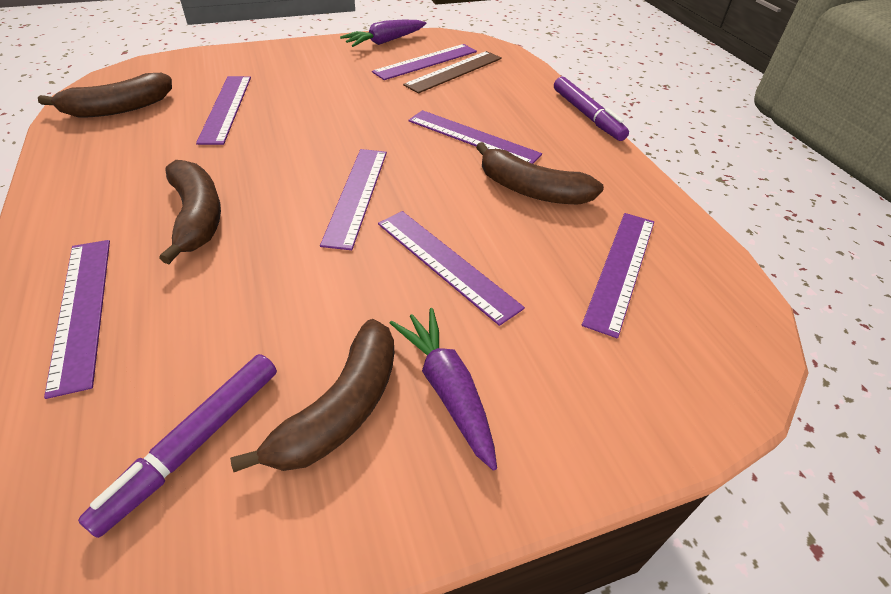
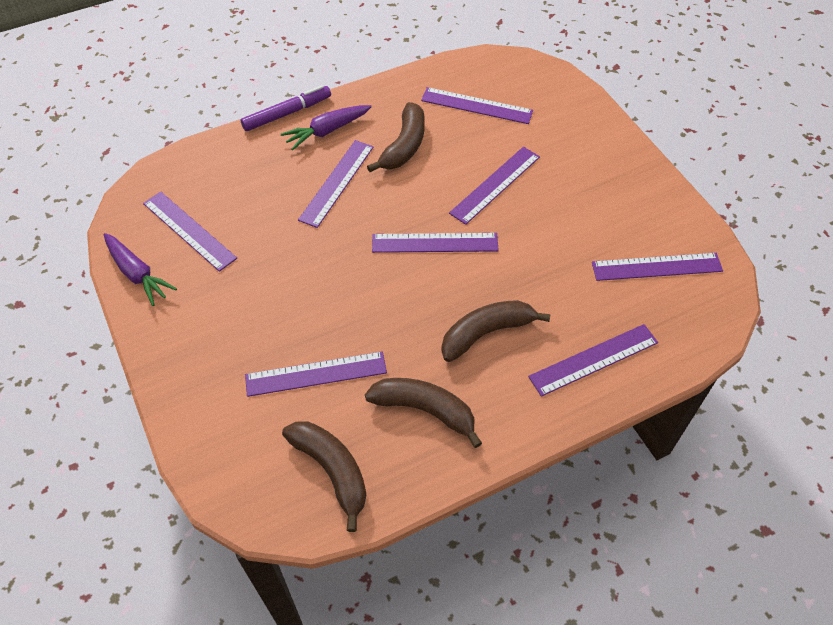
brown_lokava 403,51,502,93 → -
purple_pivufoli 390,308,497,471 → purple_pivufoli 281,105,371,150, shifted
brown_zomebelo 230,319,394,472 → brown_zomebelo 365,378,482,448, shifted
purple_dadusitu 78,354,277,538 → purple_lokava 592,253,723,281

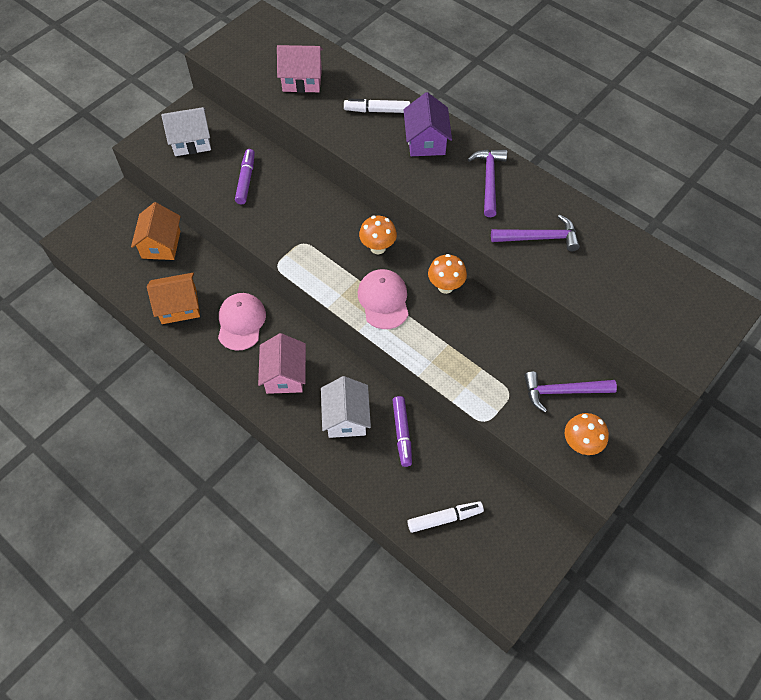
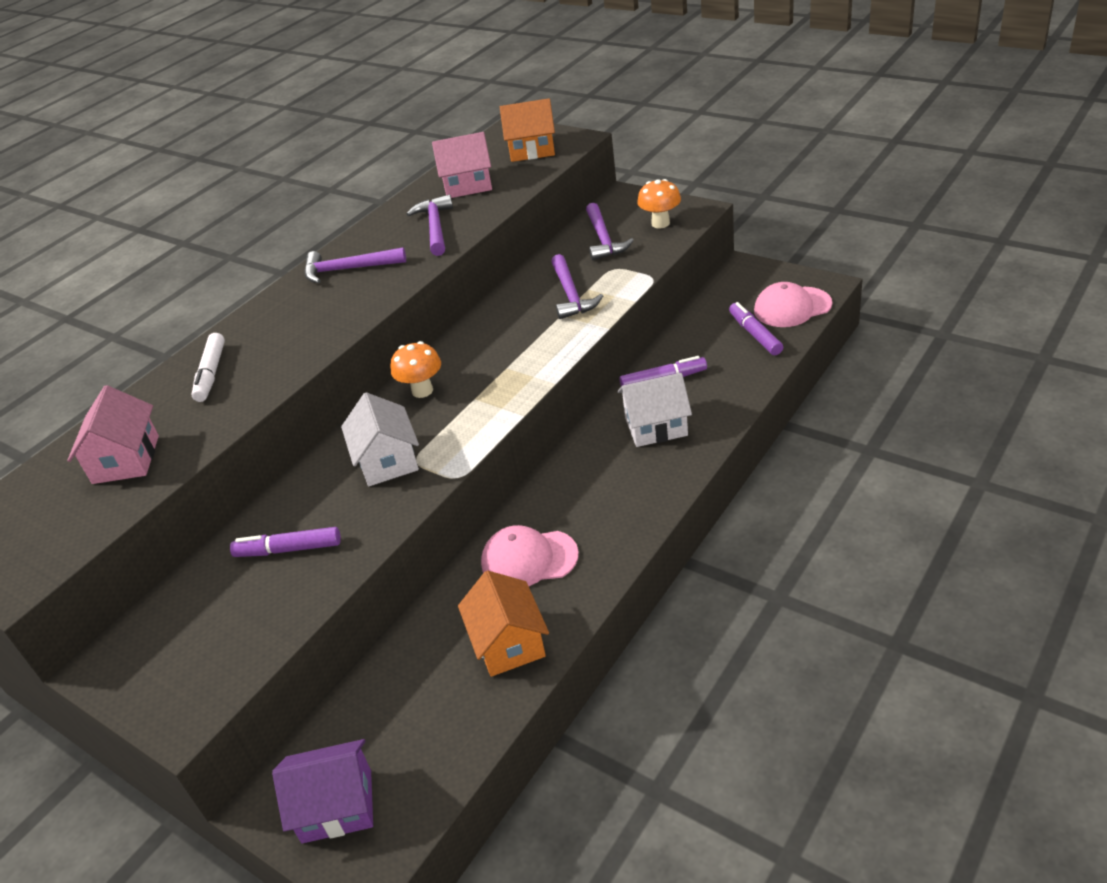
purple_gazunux 403,92,452,156 → purple_gazunux 272,739,373,843, shifted
white_gazunux 161,107,211,156 → white_gazunux 341,392,419,486, shifted
orange_gazunux 131,202,181,260 → orange_gazunux 500,98,555,162, shifted
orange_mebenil 428,254,467,294 → -
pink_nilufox 358,269,409,329 → pink_nilufox 754,282,832,327, shifted
pink_gazunux 258,333,306,394 → pink_gazunux 432,132,492,198, shifted
white_dadusitu 407,501,484,533 → purple_dadusitu 729,302,783,355
- → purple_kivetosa 551,254,603,319

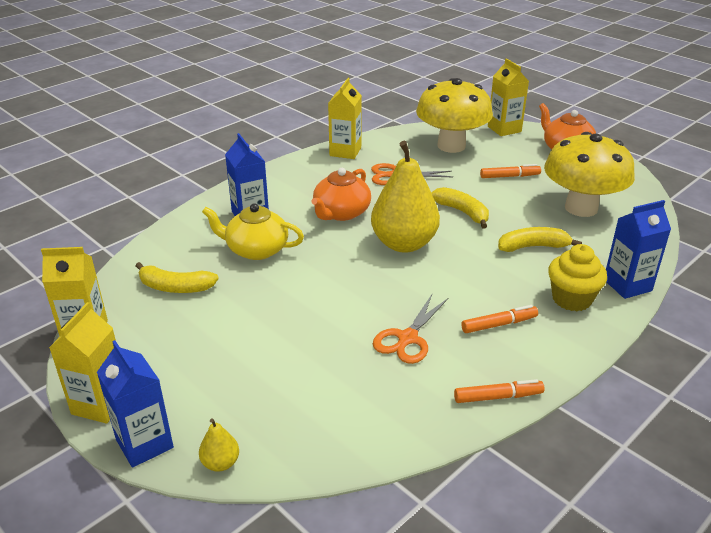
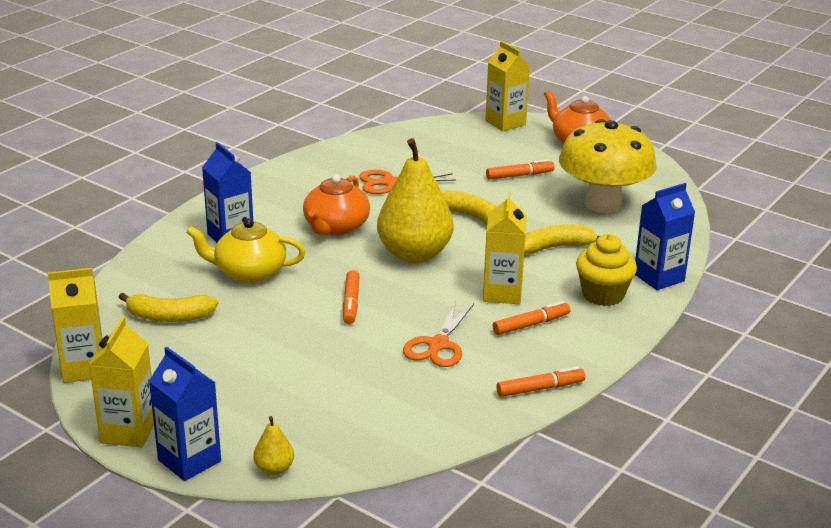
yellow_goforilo 328,78,362,159 → yellow_goforilo 483,193,527,304, shifted
yellow_mebenil 416,78,493,153 → -
- → orange_dadusitu 343,270,360,324

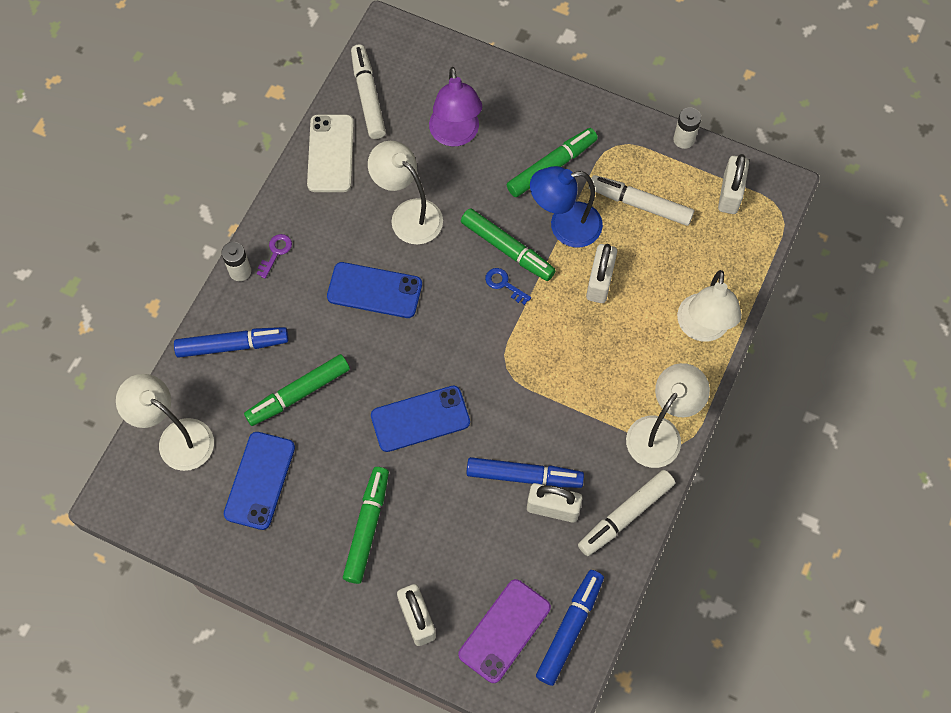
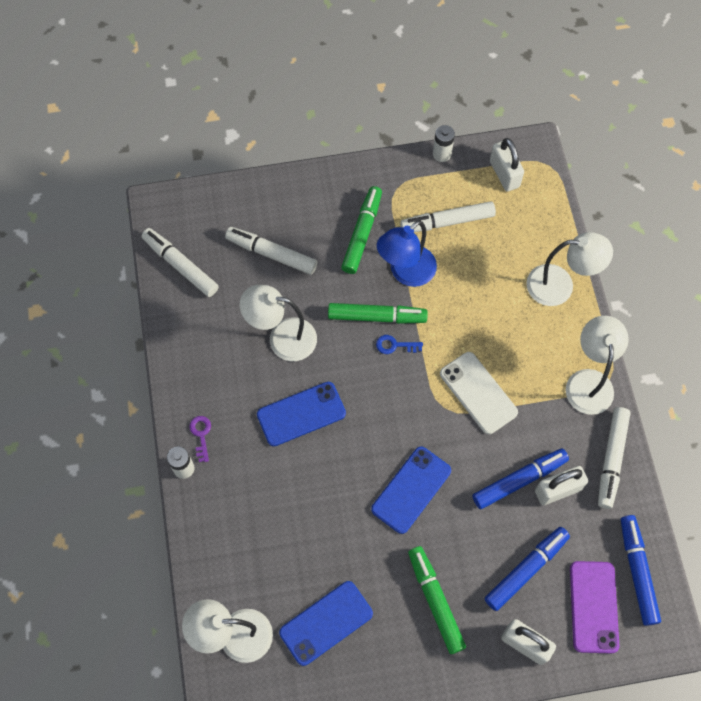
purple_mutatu 429,67,482,146 → white_dadusitu 225,227,317,275
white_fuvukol 307,115,354,192 → white_fuvukol 440,352,518,434, shifted
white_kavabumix 586,244,617,303 → -
white_mutatu 677,270,742,342 → white_mutatu 526,232,613,306, 60 degrees counterclockwise
blue_dadusitu 174,327,289,358 → blue_dadusitu 484,527,570,611, shifted
green_dadusitu 244,354,350,426 → -
blue_fuvukol 224,432,295,530 → blue_fuvukol 279,581,373,666, 75 degrees clockwise

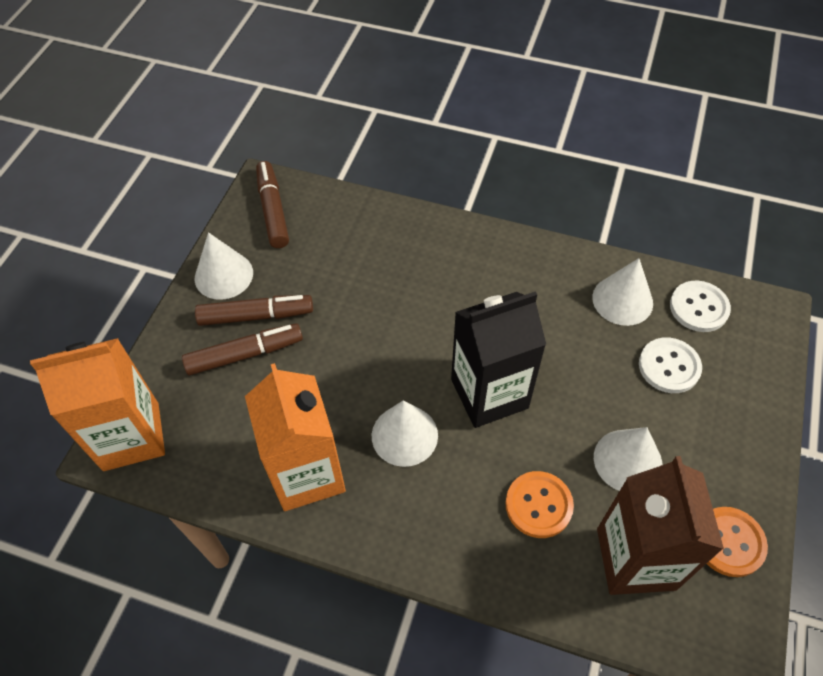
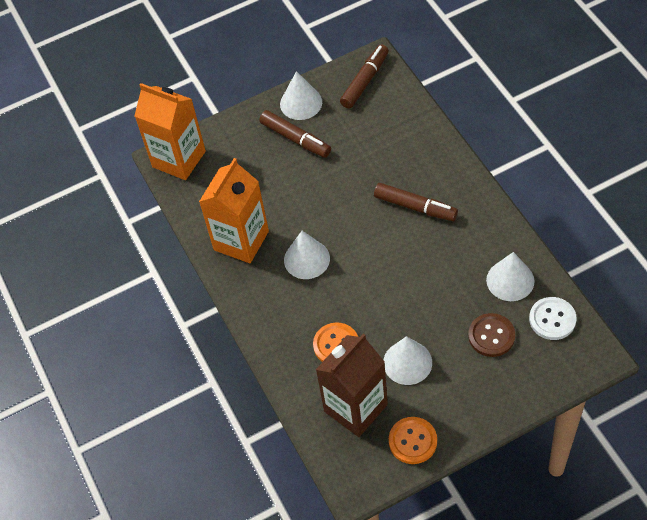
black_goforilo 451,291,546,428 → -
brown_dadusitu 182,323,303,375 → brown_dadusitu 374,183,458,221, shifted
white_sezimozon 639,337,702,393 → brown_sezimozon 468,313,515,357

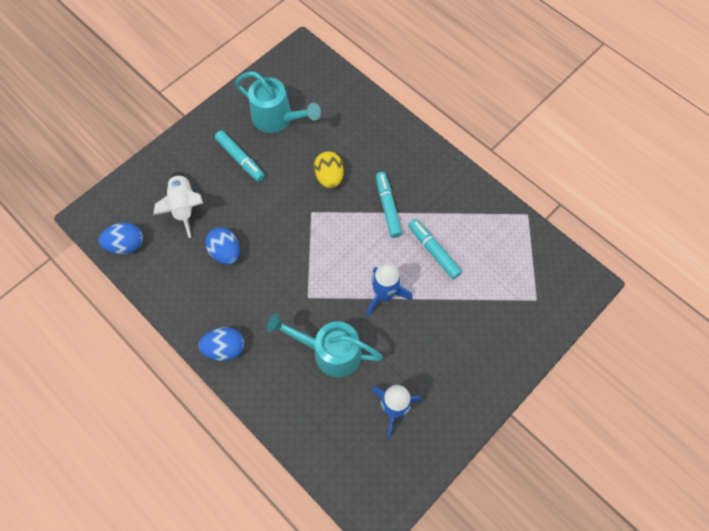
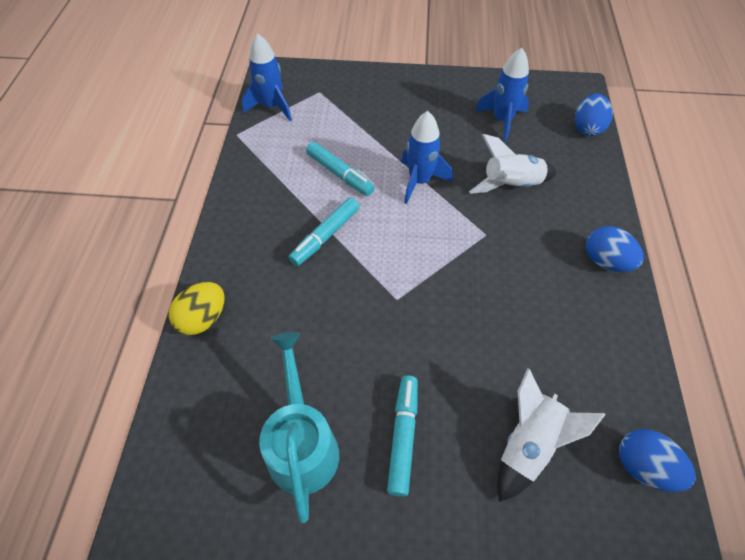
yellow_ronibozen 314,151,344,189 → yellow_ronibozen 169,282,224,335, shifted
turquoise_dadusitu 408,219,462,279 → turquoise_dadusitu 306,142,375,196, 60 degrees counterclockwise
blue_ronibozen 205,227,240,265 → blue_ronibozen 575,94,613,136, shifted
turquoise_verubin 267,313,383,377 → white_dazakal 469,134,557,194
- → blue_dazakal 242,33,292,121

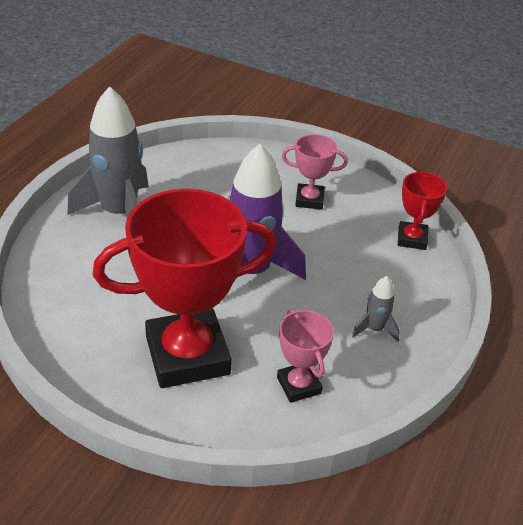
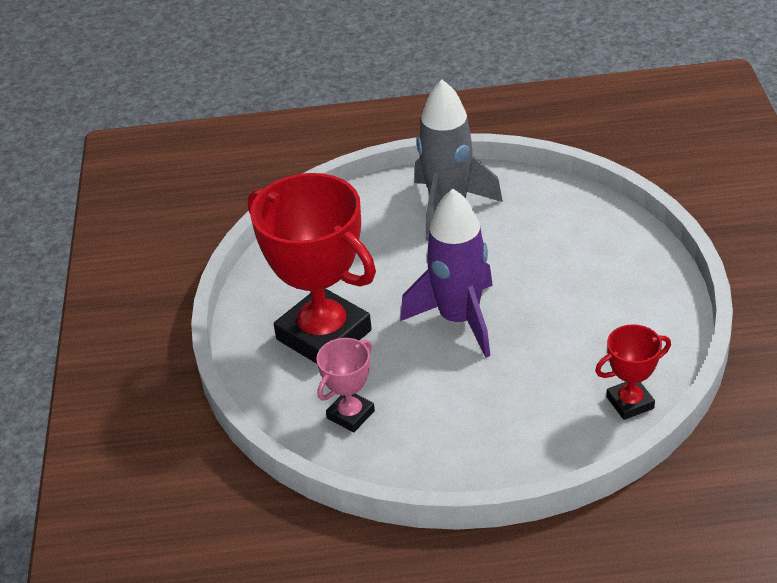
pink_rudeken 282,134,348,210 → -
grey_dazakal 352,276,400,342 → -

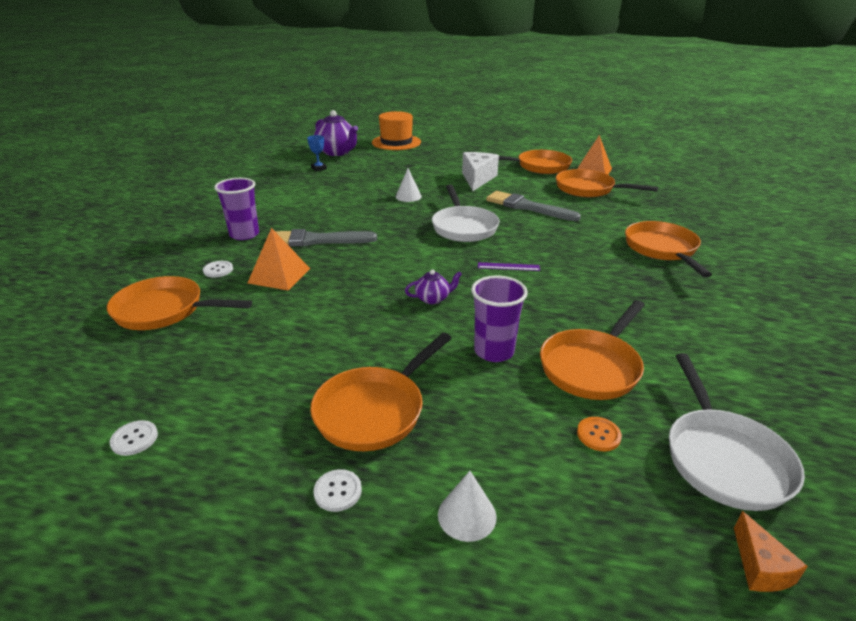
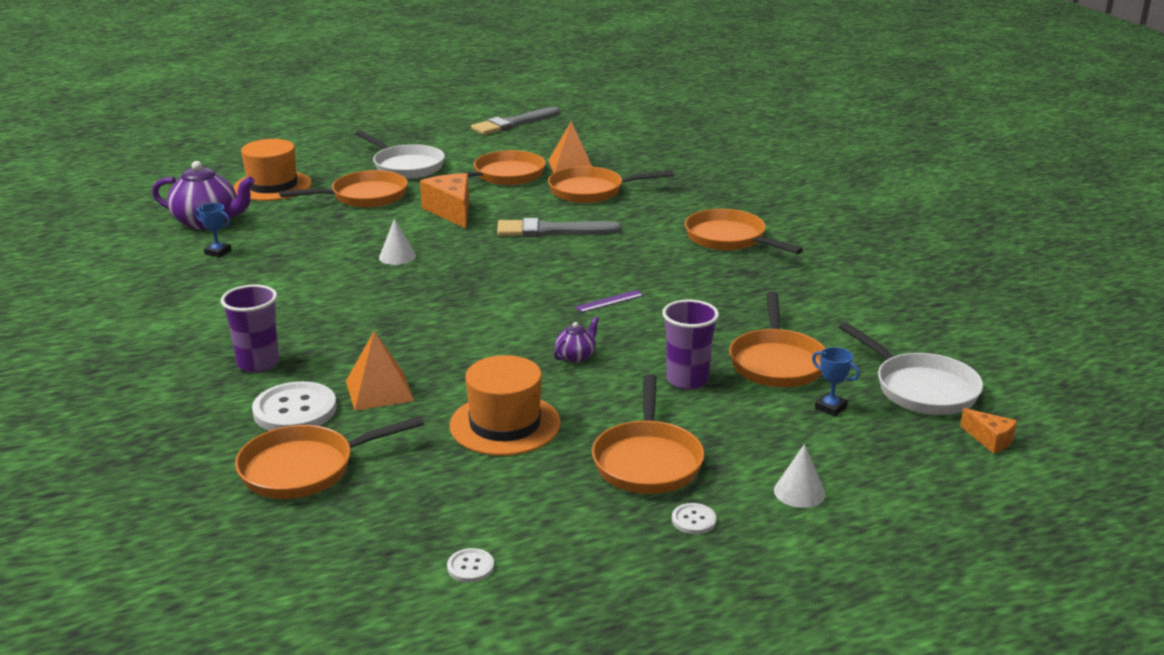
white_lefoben 462,152,499,191 → orange_lefoben 420,173,469,229
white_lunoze 432,184,500,242 → white_lunoze 355,130,445,179, shifted
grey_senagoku 275,229,377,247 → grey_senagoku 471,107,560,135, shifted
white_sezimozon 203,261,233,278 → white_sezimozon 252,381,337,431, x2.11
orange_sezimozon 577,417,622,451 → blue_rudeken 812,347,860,416
- → orange_lunoze 279,170,408,208
- → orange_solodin 449,355,561,456

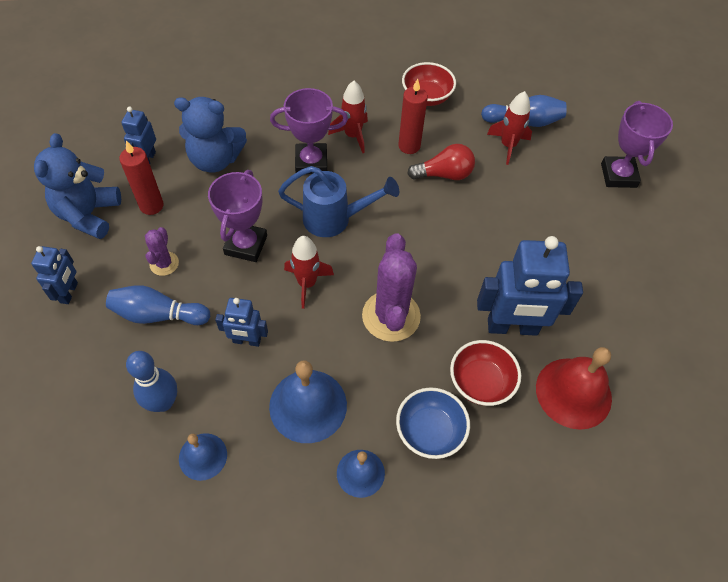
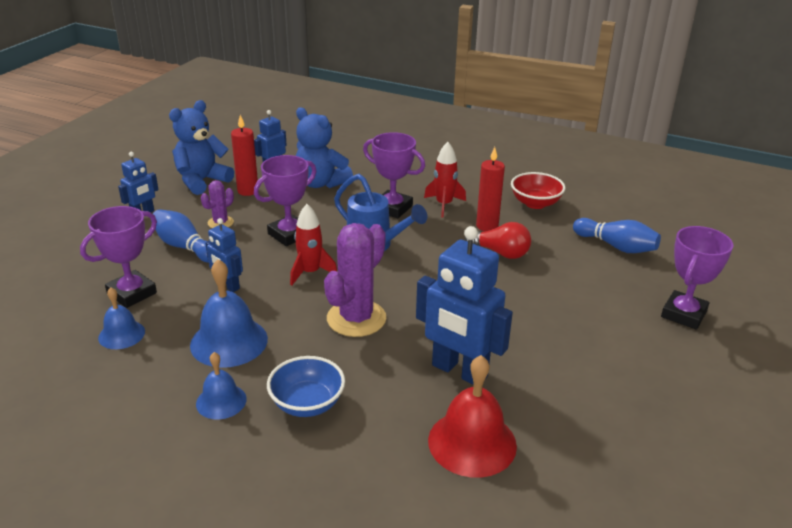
red_dazakal 487,91,532,165 → -
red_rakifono 450,340,521,406 → -
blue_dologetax 126,351,177,412 → purple_rudeken 80,206,157,308

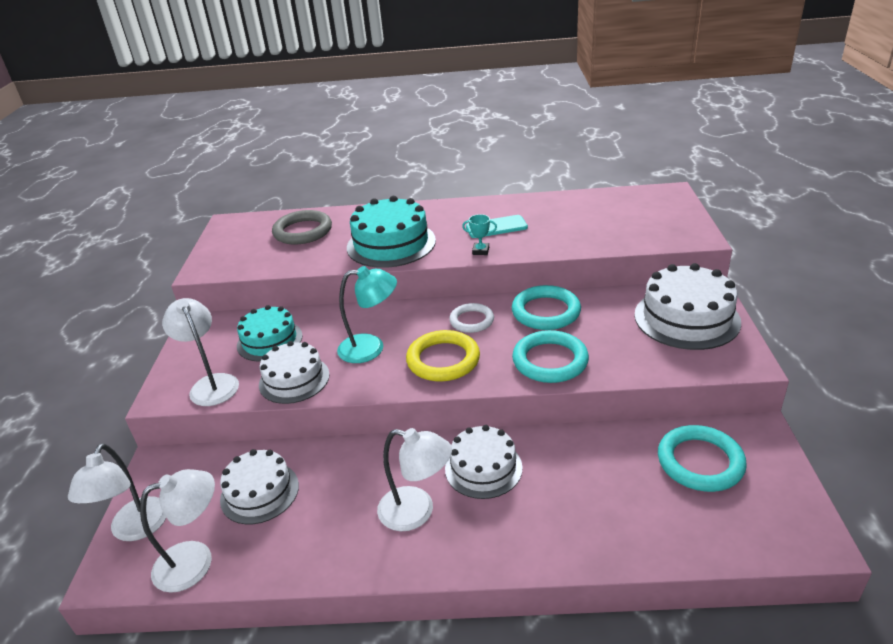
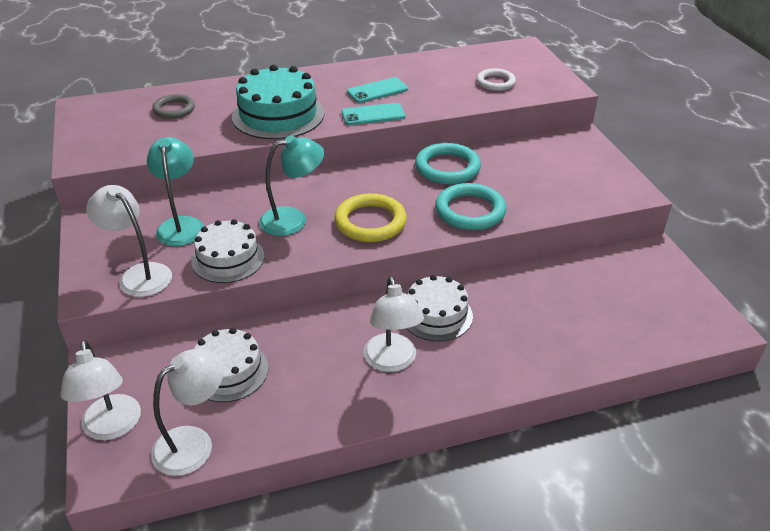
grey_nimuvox 272,210,332,245 → grey_nimuvox 152,94,195,119, x0.65
turquoise_rudeken 462,214,497,255 → turquoise_fuvukol 342,103,405,125
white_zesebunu 634,263,741,350 → -
white_nimuvox 449,303,494,333 → white_nimuvox 477,68,516,91, shifted
turquoise_zesebunu 237,305,302,362 → turquoise_mutatu 147,137,204,246
turquoise_nimuvox 658,425,747,492 → -
white_mutatu 377,428,452,531 → white_mutatu 364,276,424,372, 75 degrees clockwise

